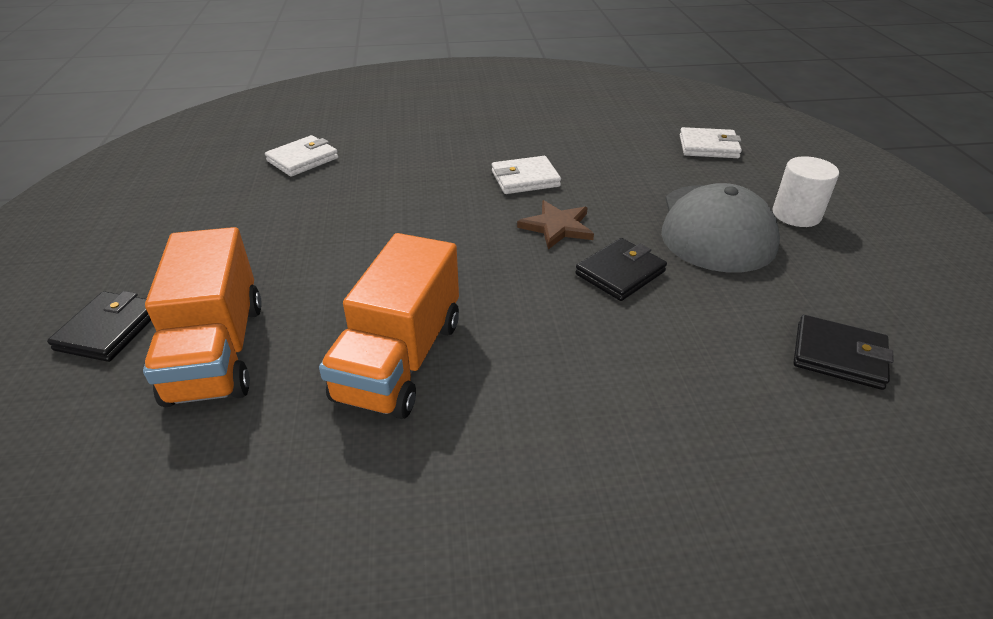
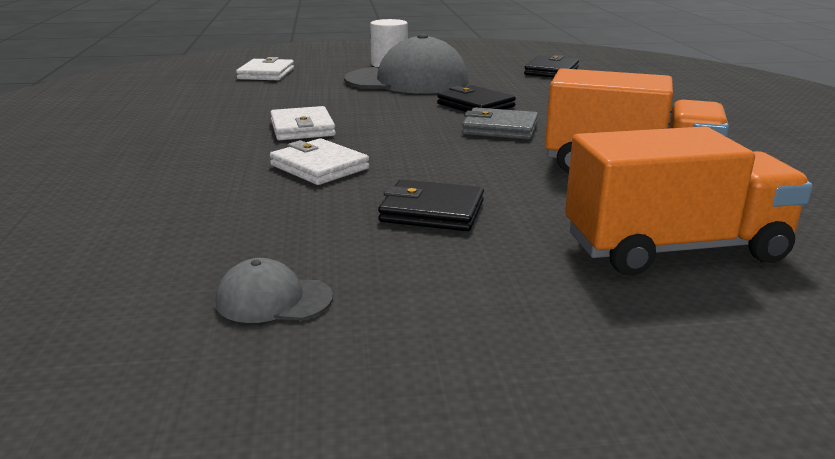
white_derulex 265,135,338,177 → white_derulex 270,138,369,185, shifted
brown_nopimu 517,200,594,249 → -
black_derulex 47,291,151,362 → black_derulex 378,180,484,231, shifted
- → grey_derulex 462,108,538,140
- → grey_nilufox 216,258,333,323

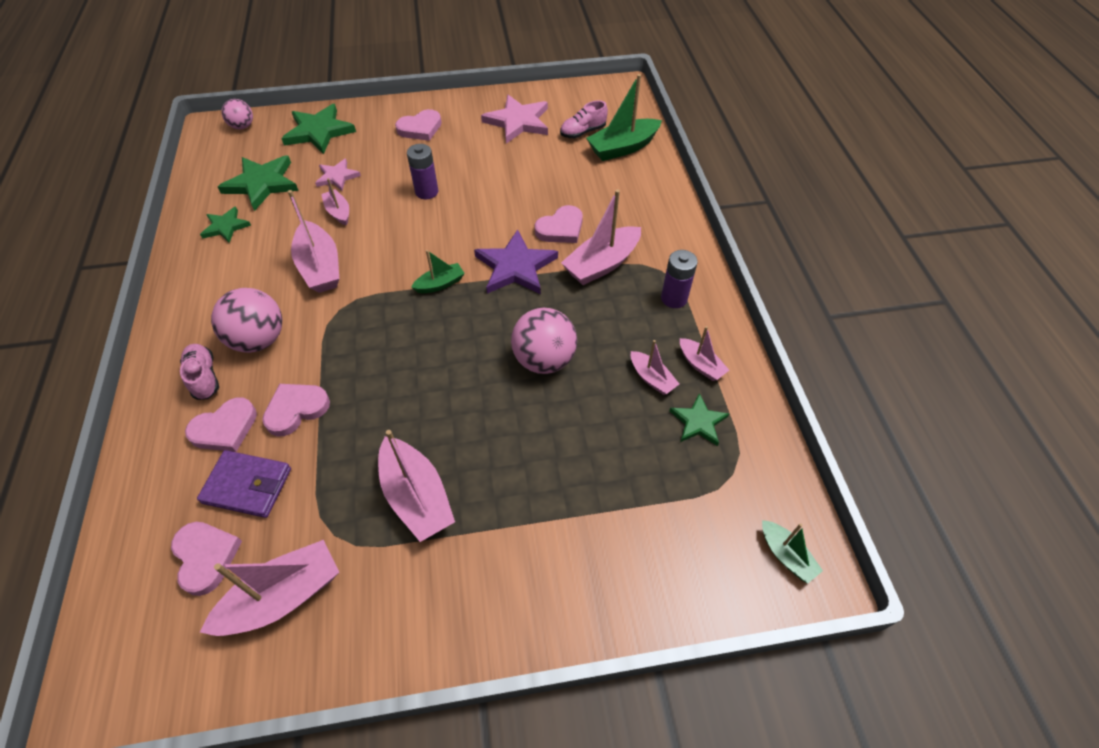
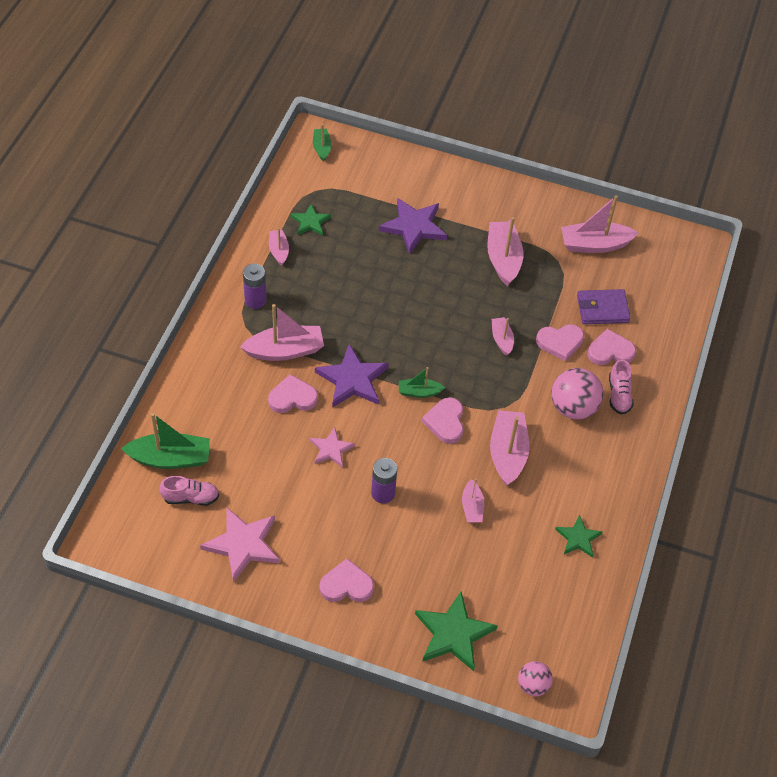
green_nopimu 218,155,299,211 → -
pink_nopimu 315,158,361,191 → pink_nopimu 310,427,355,468, shifted
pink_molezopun 511,308,577,374 → -
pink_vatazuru 631,340,679,395 → pink_vatazuru 492,317,514,356, shifted
purple_derulex 197,450,291,518 → purple_derulex 577,289,631,324, 45 degrees counterclockwise
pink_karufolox 171,522,242,596 → pink_karufolox 422,397,464,444, shifted
- → purple_nopimu 379,198,447,255

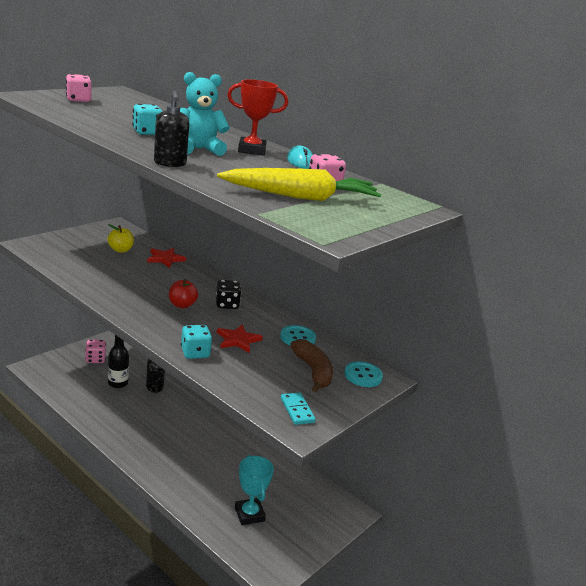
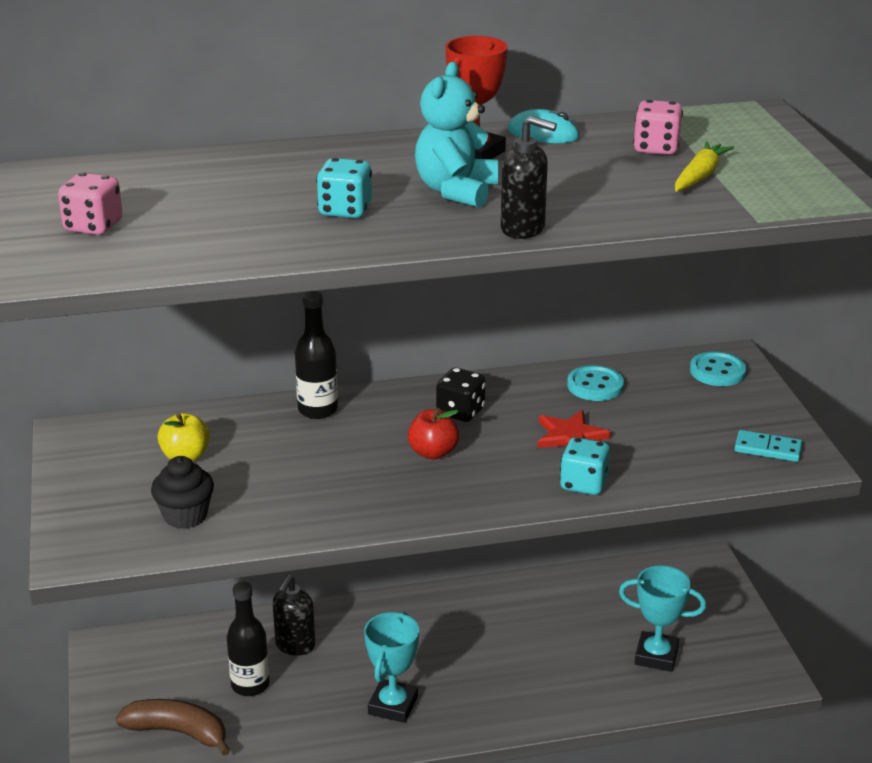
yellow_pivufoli 217,168,381,201 → yellow_pivufoli 675,141,734,192, x0.54
red_nopimu 147,248,186,268 → -
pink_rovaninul 85,339,106,363 → -
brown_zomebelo 290,339,333,392 → brown_zomebelo 116,699,230,756, shifted
- → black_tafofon 295,291,338,419
- → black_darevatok 151,456,214,529
- → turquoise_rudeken 364,612,419,723

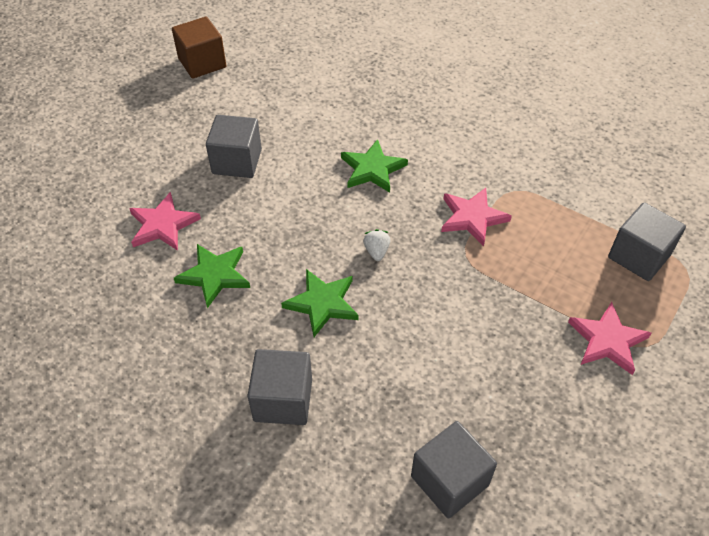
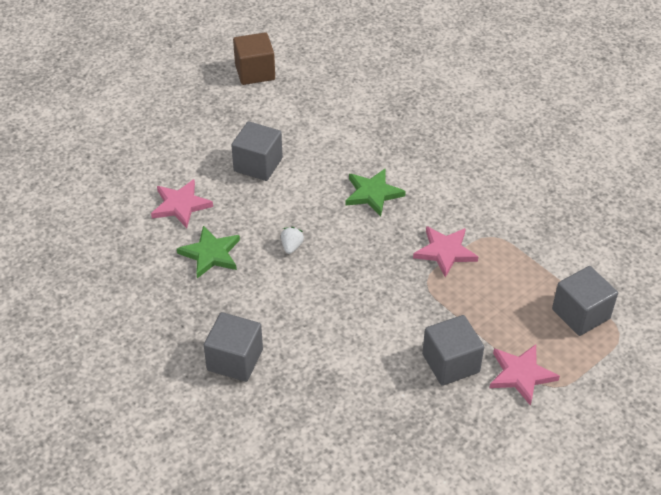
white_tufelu 363,229,390,261 → white_tufelu 281,227,304,254, shifted
green_nopimu 281,269,359,337 → -
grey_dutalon 411,421,497,518 → grey_dutalon 422,315,484,386, shifted

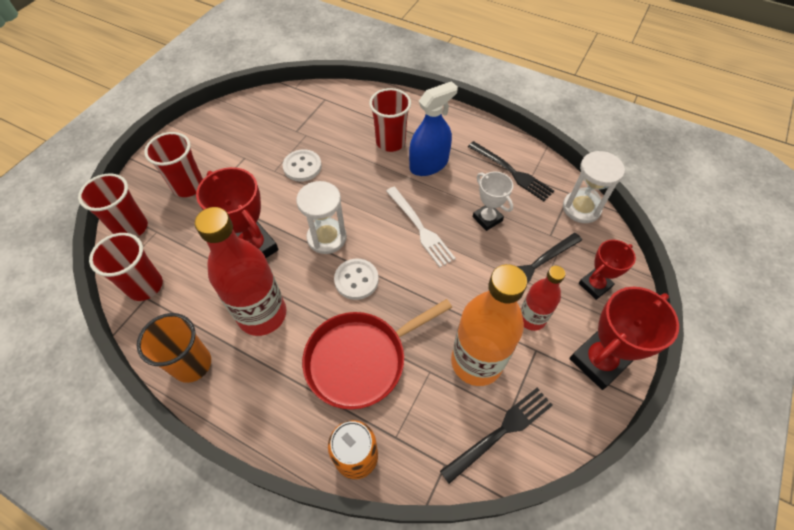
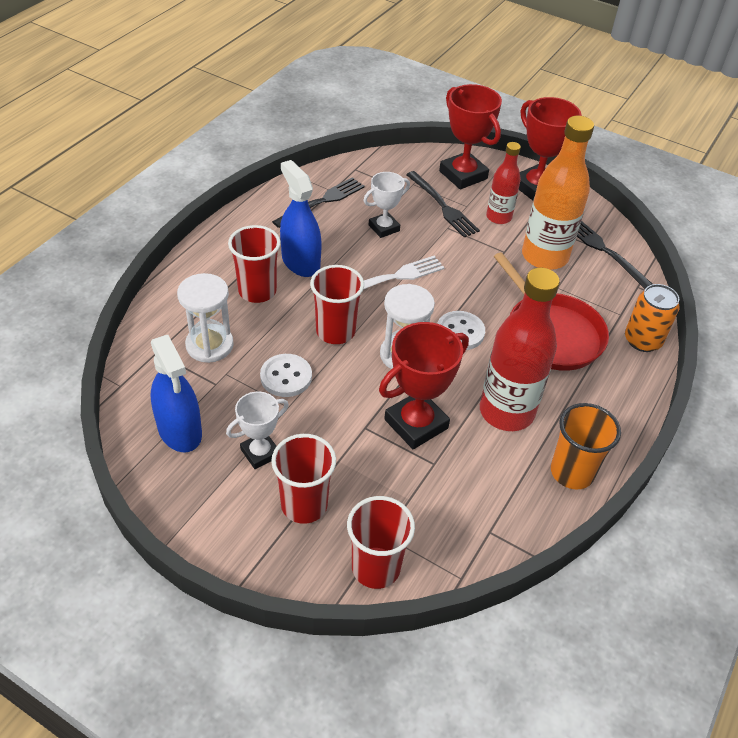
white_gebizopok 563,151,625,223 → white_gebizopok 177,273,234,363, shifted
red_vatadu 89,233,163,301 → red_vatadu 310,265,364,344, shifted
red_rudeken 579,240,636,300 → red_rudeken 439,84,502,189, x1.63
- → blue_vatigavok 151,335,202,452
- → white_rudeken 226,392,289,469

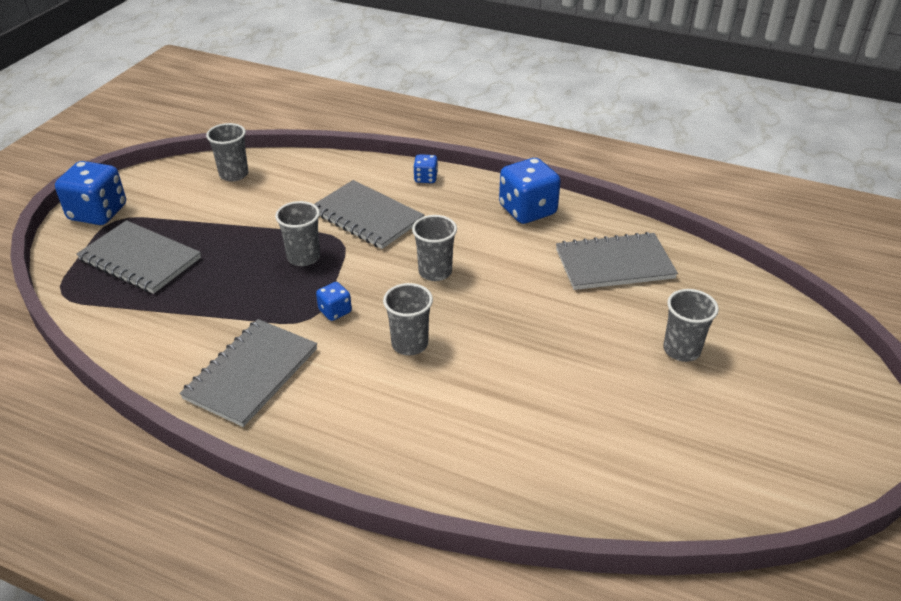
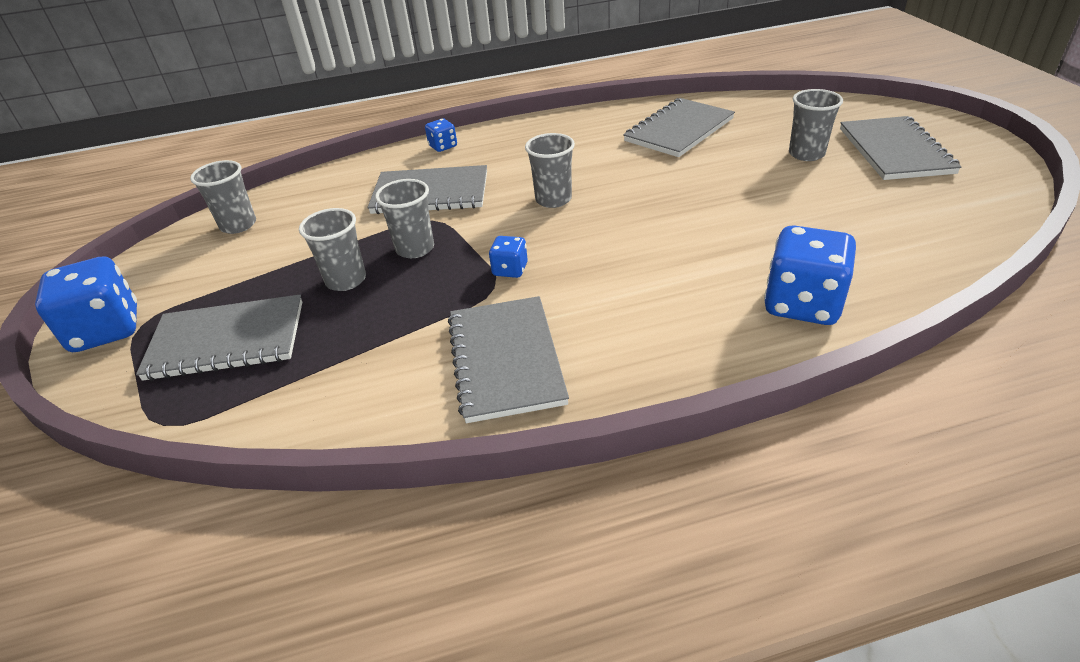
blue_rovaninul 499,158,561,224 → blue_rovaninul 764,225,856,325, shifted
grey_vatadu 383,283,433,355 → grey_vatadu 299,208,366,291, shifted
- → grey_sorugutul 840,116,961,180

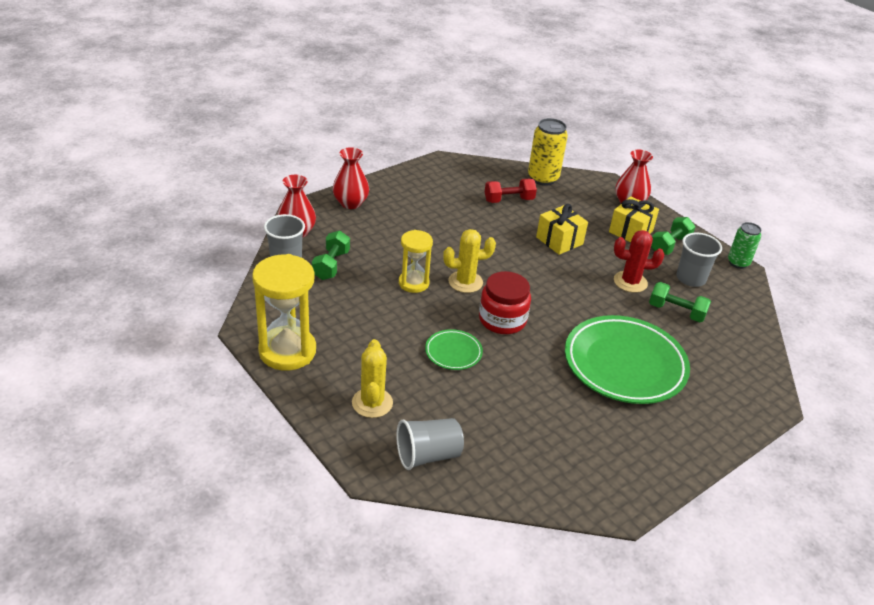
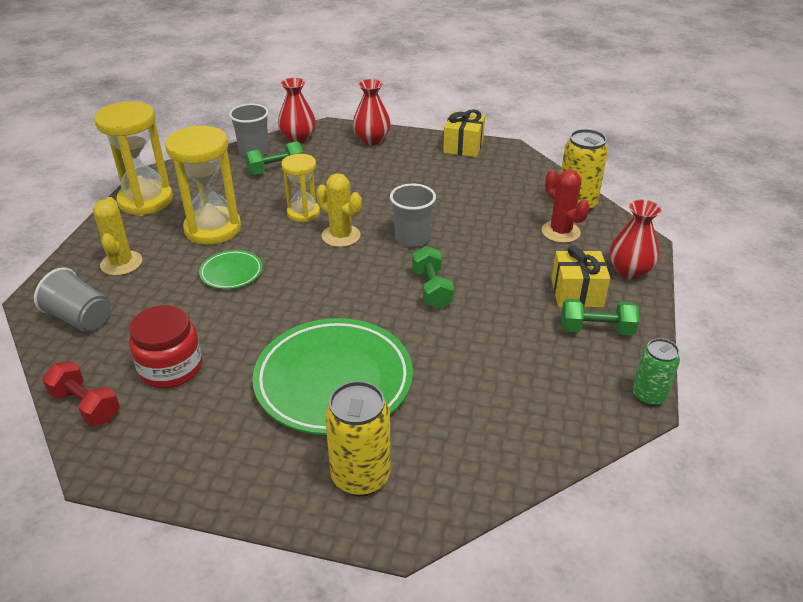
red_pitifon 485,179,537,203 → red_pitifon 42,361,120,426, shifted
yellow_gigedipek 536,204,588,255 → yellow_gigedipek 443,109,485,157, shifted
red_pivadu 614,230,664,293 → red_pivadu 542,169,590,243, shifted
grey_vatadu 676,233,722,287 → grey_vatadu 390,184,436,247, shifted
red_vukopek 479,271,531,334 → red_vukopek 129,305,202,388, shifted
green_pitifon 649,282,711,322 → green_pitifon 412,246,454,309, shifted
yellow_pivadu 352,339,393,418 → yellow_pivadu 93,197,142,276, 60 degrees counterclockwise
- → yellow_gebizopok 165,126,241,245
- → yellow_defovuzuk 325,381,391,497

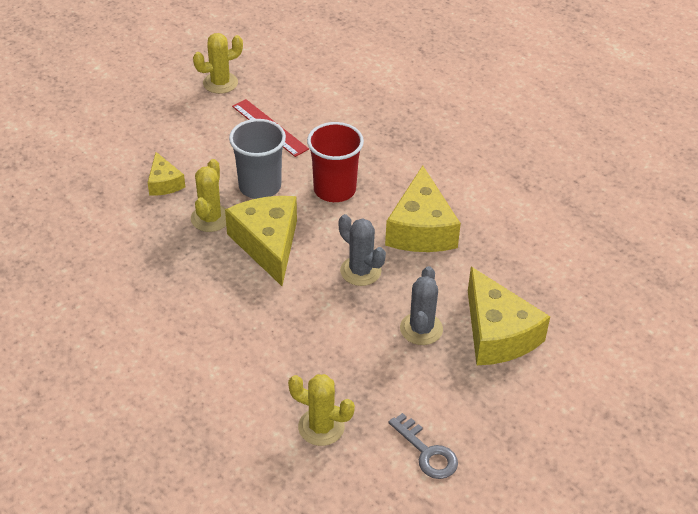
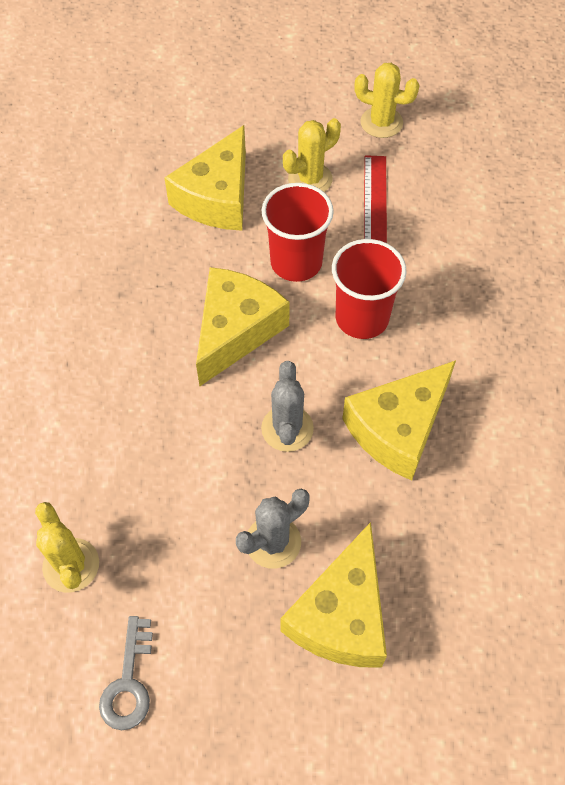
grey_vatadu 229,119,286,199 → red_vatadu 262,183,334,282
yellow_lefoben 147,152,185,196 → yellow_lefoben 164,125,246,231, x1.88
yellow_pivadu 191,159,226,232 → yellow_pivadu 283,118,341,192, shifted

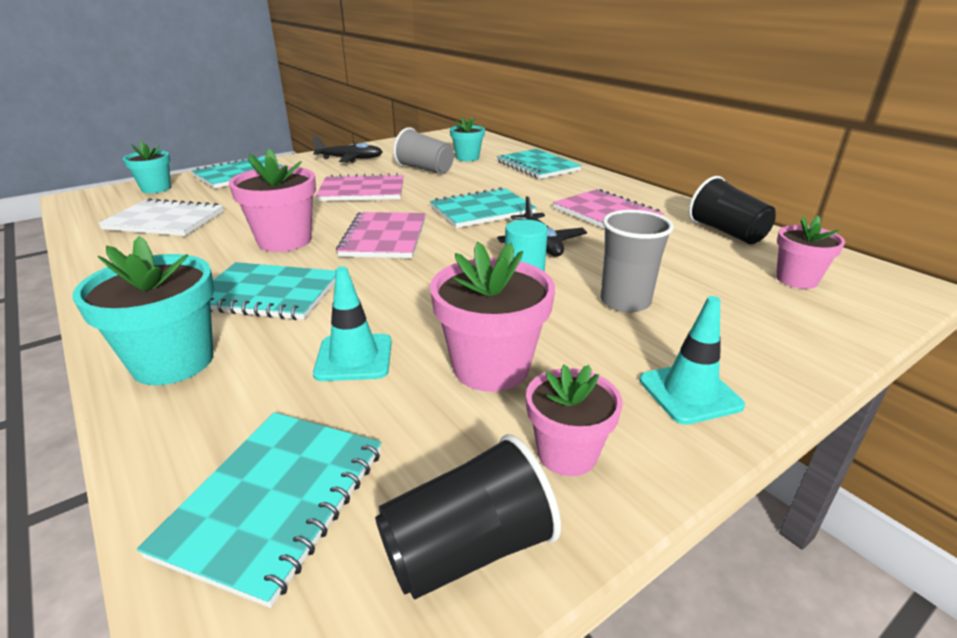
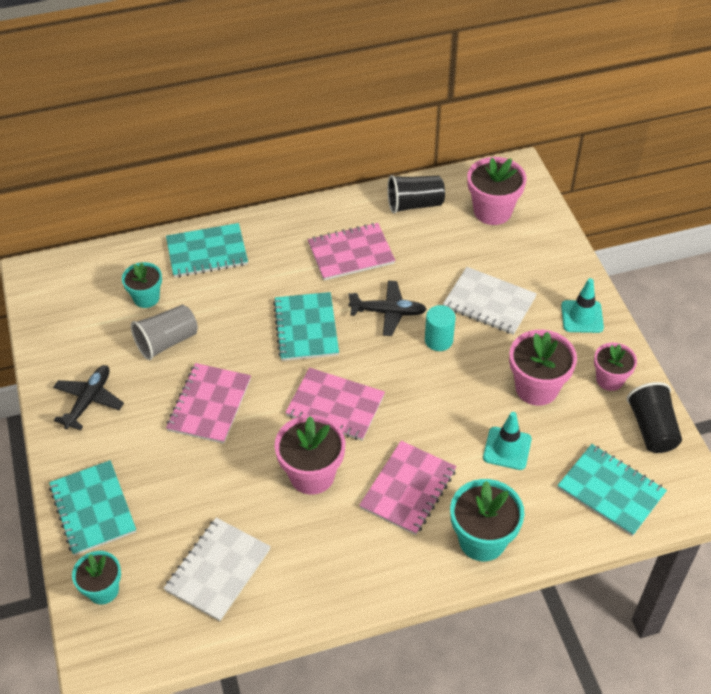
grey_vatadu 601,210,674,313 → white_sorugutul 443,267,537,335
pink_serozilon 776,216,845,289 → pink_serozilon 467,157,526,225, x1.56
turquoise_sorugutul 210,262,336,320 → pink_sorugutul 359,441,457,535

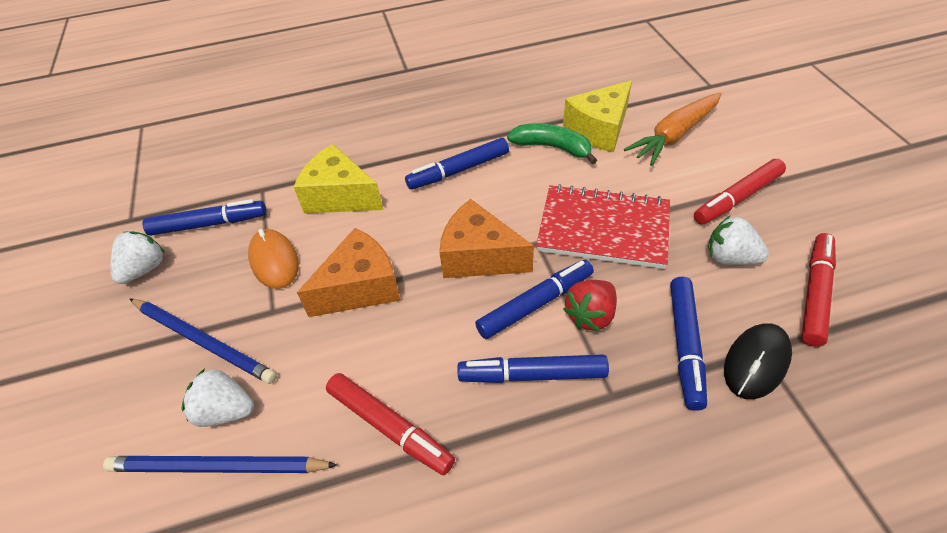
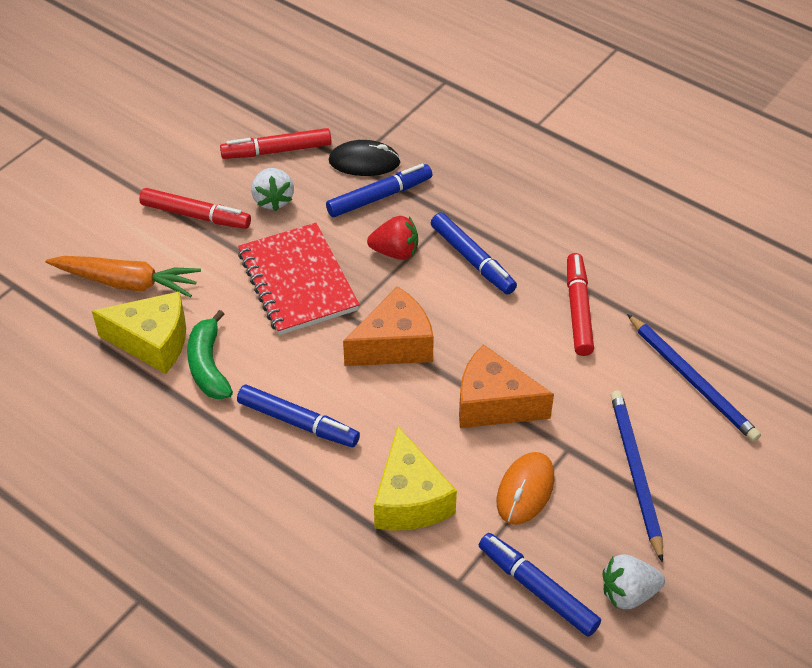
orange_lefoben 439,199,534,278 → orange_lefoben 343,286,434,366, 105 degrees counterclockwise
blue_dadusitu 475,260,594,339 → -
white_tufelu 181,369,254,427 → -

